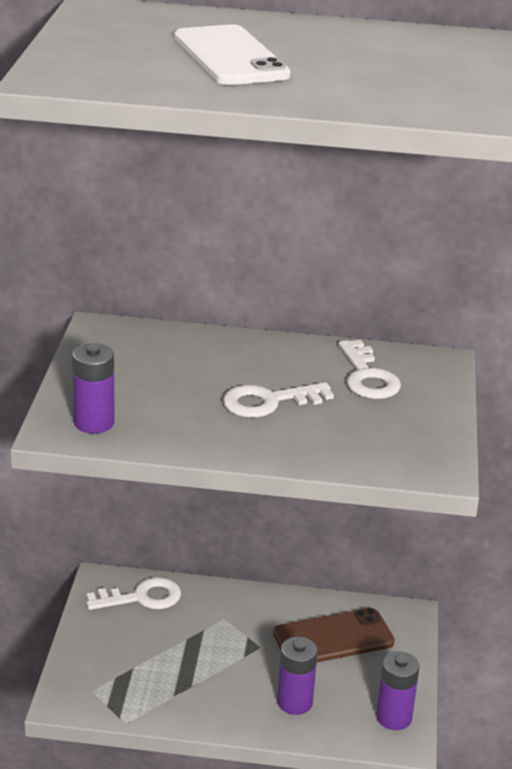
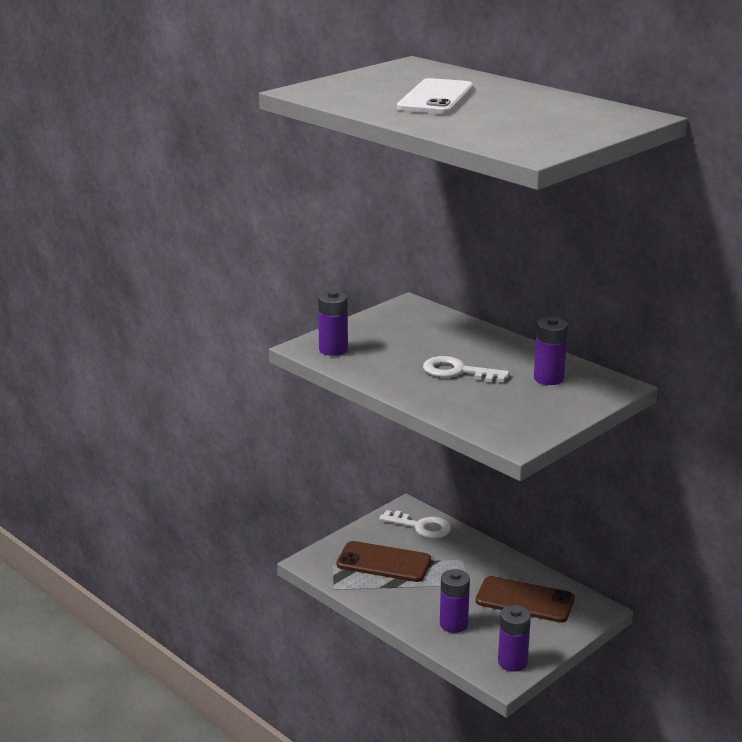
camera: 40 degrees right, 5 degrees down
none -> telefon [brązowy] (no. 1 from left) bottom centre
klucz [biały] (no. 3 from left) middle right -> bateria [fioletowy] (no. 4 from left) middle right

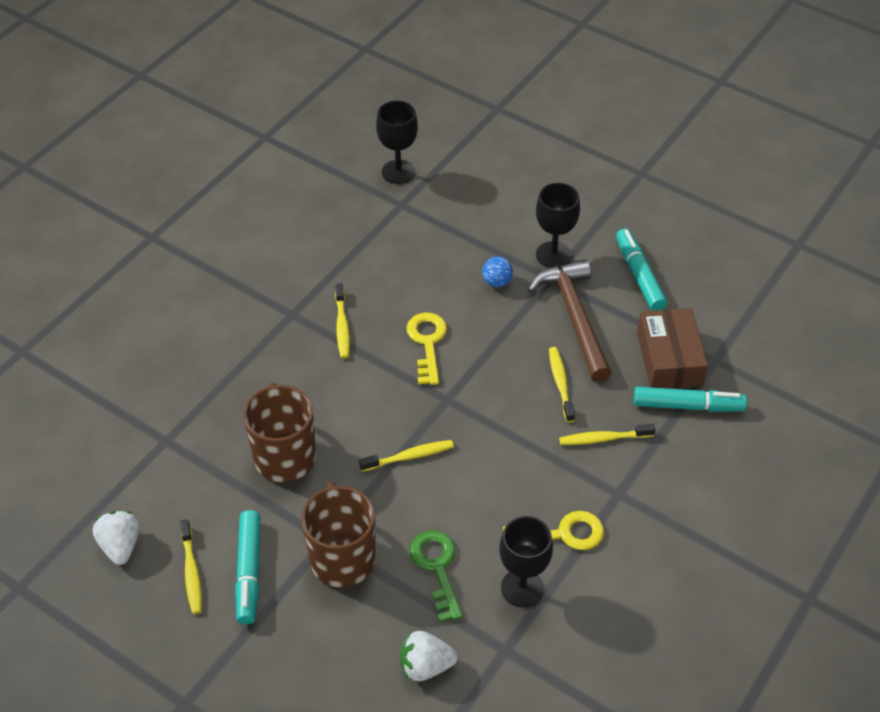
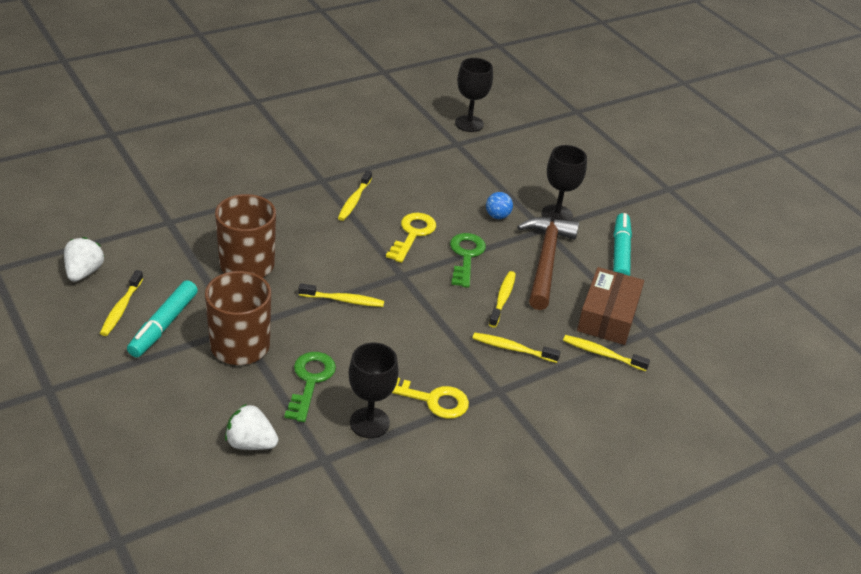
camera: 20 degrees right, 10 degrees down
none -> klucz [zielony] (no. 2 from left) centre
flamaster [turkusowy] (no. 3 from left) middle right -> szczoteczka do zębów [żółty] (no. 6 from left) middle right

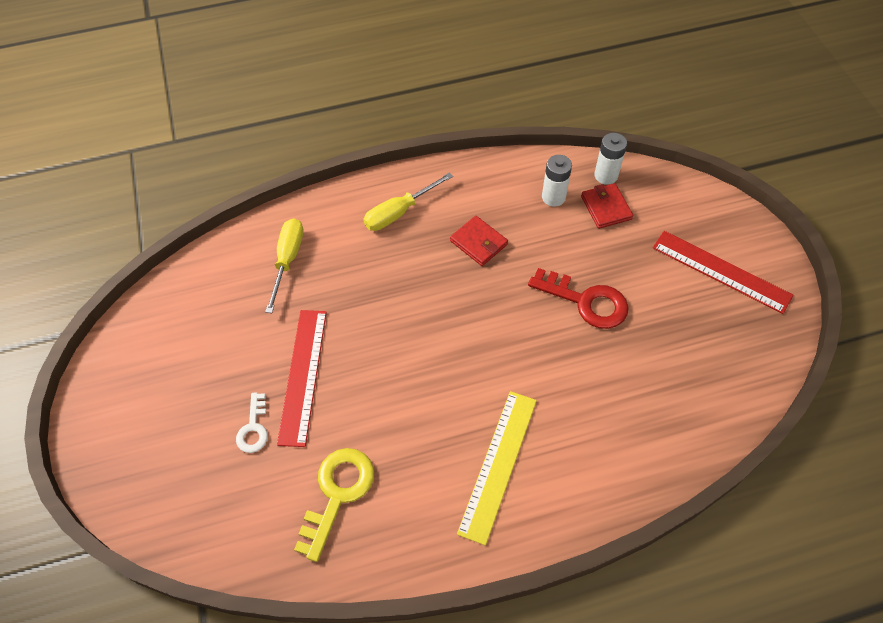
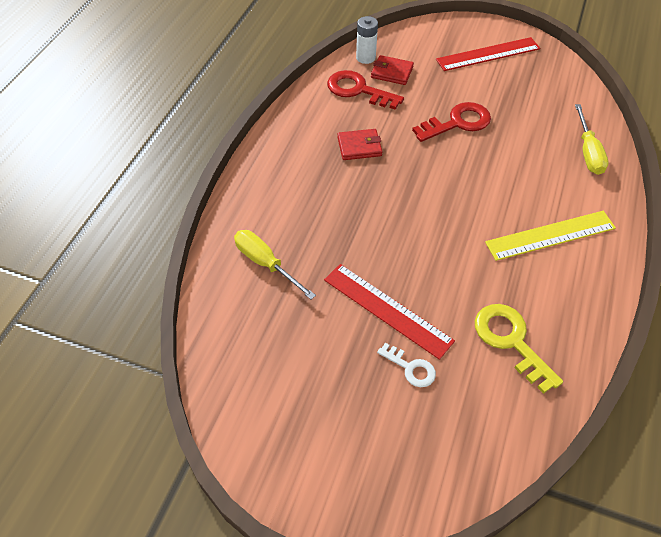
camera: 55 degrees left, 5 degrees down
bateria [biały] (no. 1 from left) top centre -> klucz [czerwony] (no. 1 from left) top centre
linijka [żółty] bottom centre -> linijka [żółty] middle right, 75 degrees counterclockwise
śrubokręt [żółty] (no. 2 from left) top centre -> śrubokręt [żółty] (no. 2 from left) top right, relocated

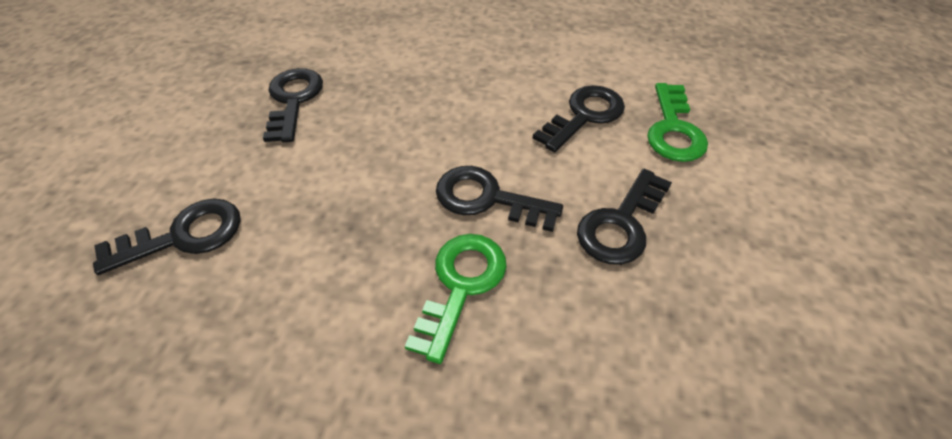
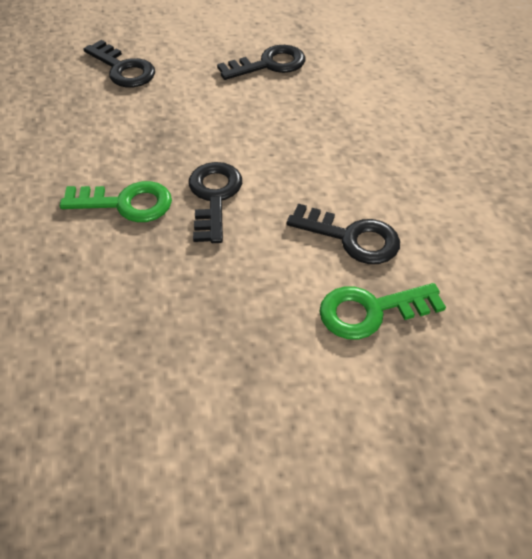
camera: 70 degrees right, 0 degrees up
klucz [czarny] (no. 5 from left) centre -> none

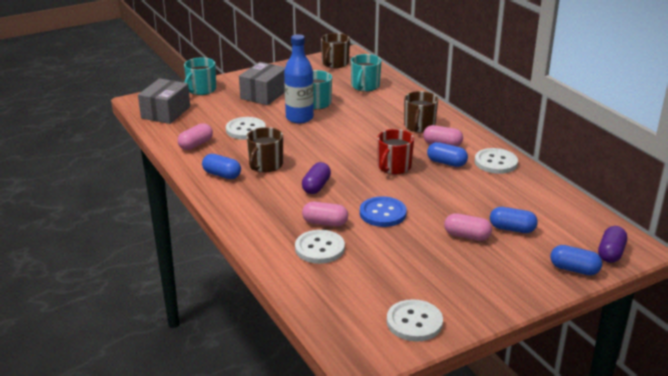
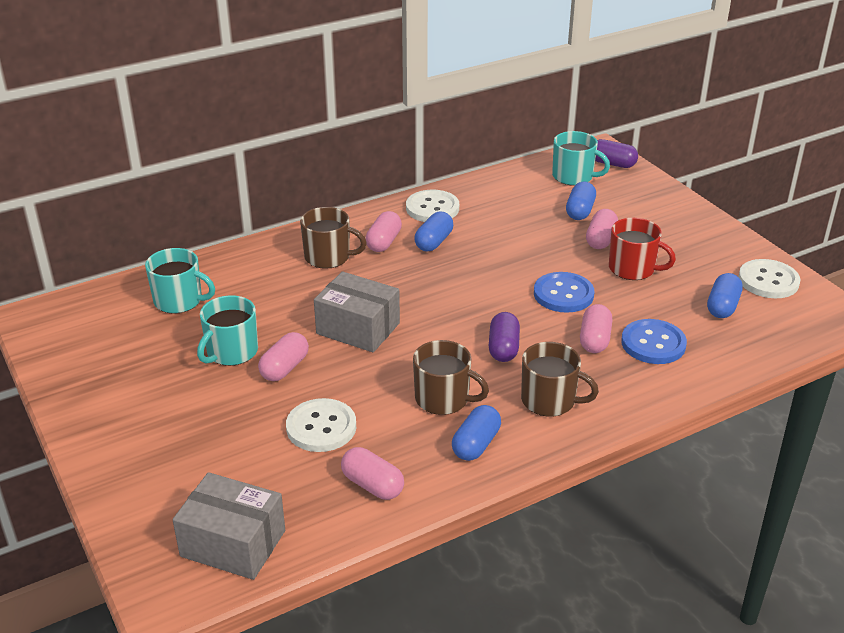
camera: 90 degrees left, 5 degrees up
butelka [niebieski] top centre -> kapsułka [różowy] (no. 1 from left) centre
pudełko [szary] (no. 2 from left) top centre -> pudełko [szary] (no. 2 from left) centre, relocated
kapsułka [fioletowy] (no. 1 from left) centre, 75 degrees clockwise
kubek [brązowy] (no. 2 from left in the first image) top centre -> kubek [brązowy] (no. 3 from left) centre, relocated
kubek [turkusowy] (no. 1 from left in the first image) top left -> kubek [turkusowy] (no. 3 from left) top right, relocated
kubek [czerwony] centre -> kubek [czerwony] middle right, relocated
guzik [biały] (no. 2 from left) centre -> guzik [niebieski] (no. 2 from left) middle right
kapsułka [niebieski] (no. 4 from left) bottom right -> kapsułka [niebieski] (no. 4 from left) middle right, relocated

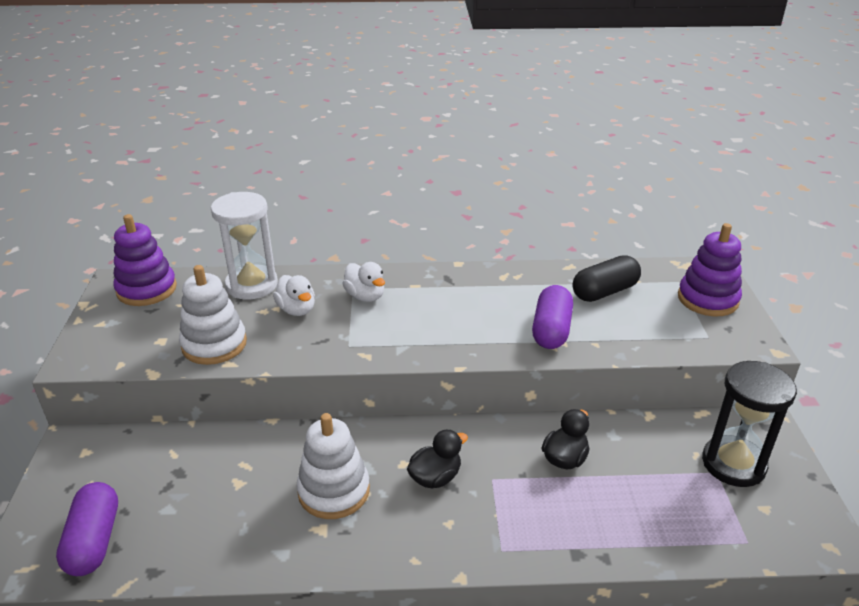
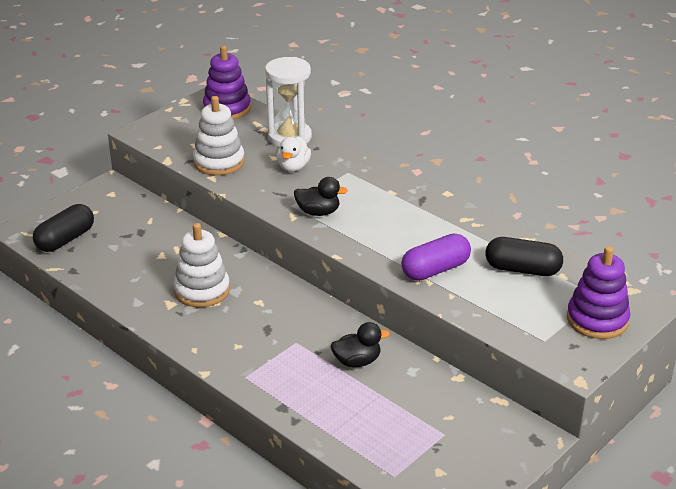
camera: 45 degrees right, 0 degrees up
kapsułka [fioletowy] (no. 1 from left) bottom left -> kapsułka [czarny] (no. 1 from left) middle left
kaczka [czarny] (no. 1 from left) bottom centre -> kaczka [czarny] (no. 1 from left) centre, relocated
kaczka [biały] (no. 2 from left) centre -> none
klepsydra [czarny] bottom right -> none

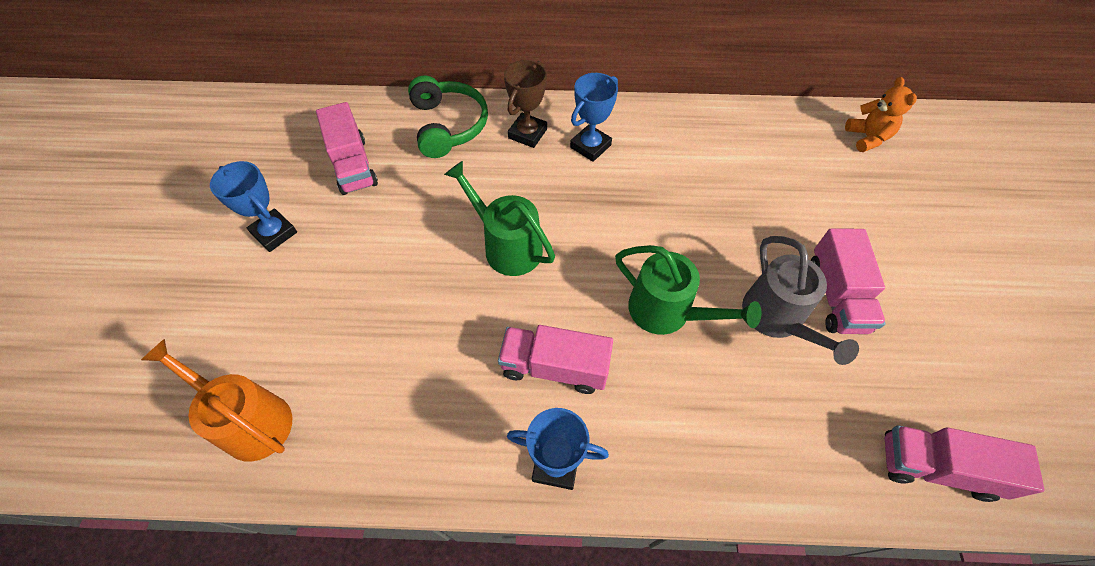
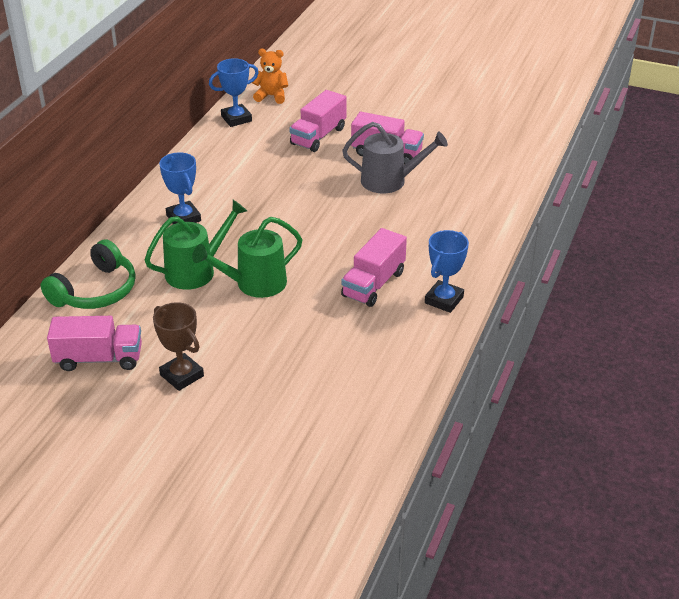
camera: 70 degrees left, 20 degrees down
słuchawki [zielony] top centre -> słuchawki [zielony] middle left, 120 degrees clockwise
konewka [zielony] (no. 2 from left in the first image) centre -> konewka [zielony] (no. 1 from left) middle left, relocated
puchar [brązowy] top centre -> puchar [brązowy] middle left, relocated
puchar [niebieski] (no. 1 from left in the first image) middle left -> puchar [niebieski] (no. 2 from left) top centre, relocated
ciężarówka [różowy] (no. 4 from left in the first image) bottom right -> ciężarówka [różowy] (no. 2 from left) top centre, relocated
konewka [pomarańczowy] bottom left -> none

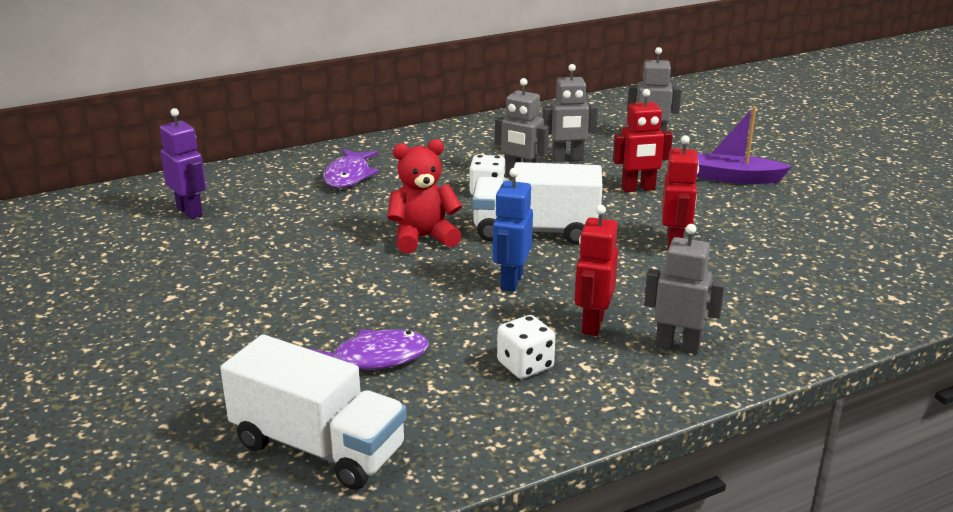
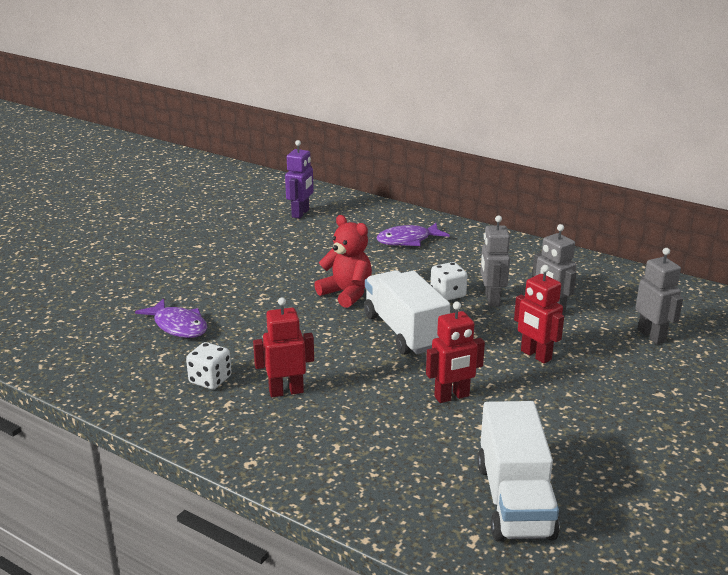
camera: 60 degrees right, 0 degrees up
ciężarówka [biały] (no. 1 from left in the first image) bottom left -> ciężarówka [biały] (no. 2 from left) bottom right, relocated
robot [niebieski] centre -> none
robot [szary] (no. 4 from left) middle right -> none
łódka [fioletowy] top right -> none

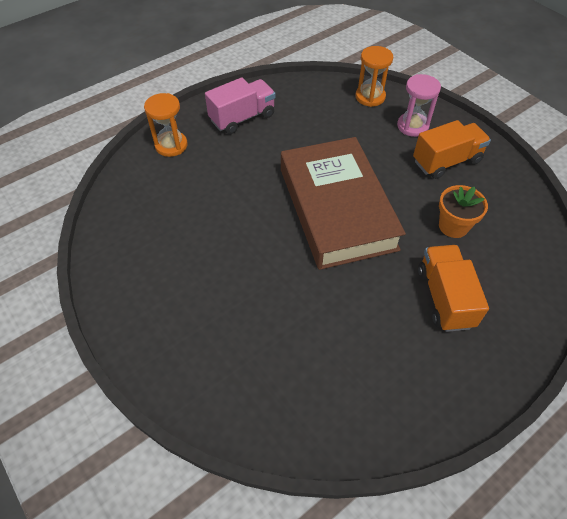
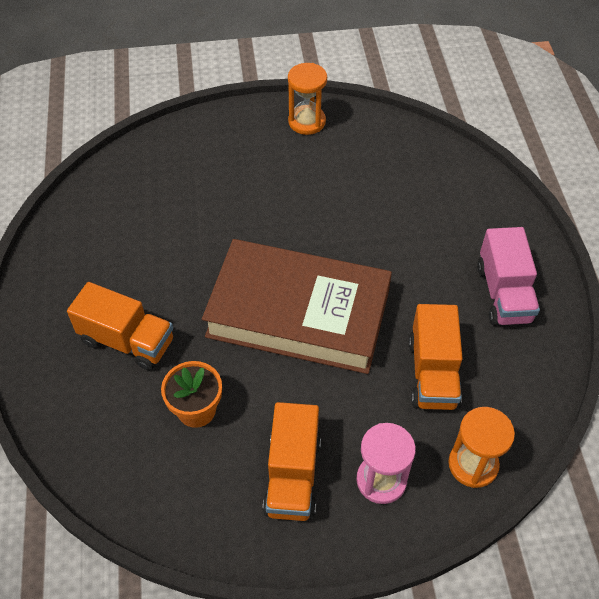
camera: 120 degrees right, 0 degrees up
klepsydra [pomarańczowy] (no. 1 from left) top left -> klepsydra [pomarańczowy] (no. 1 from left) top centre, relocated
none -> ciężarówka [pomarańczowy] (no. 3 from left) middle right

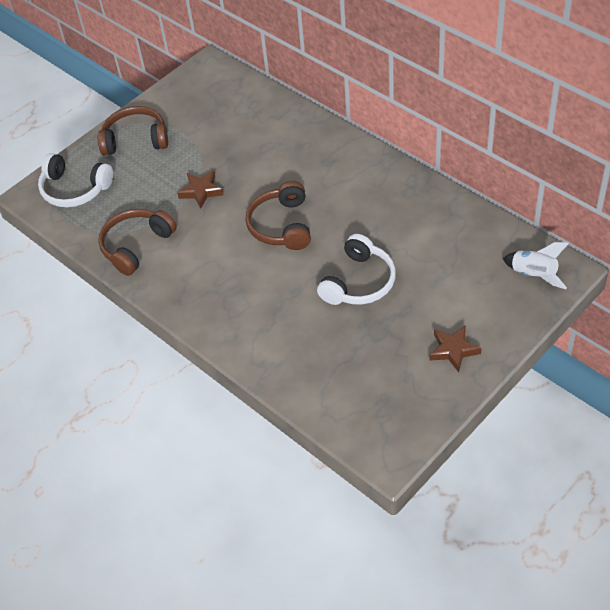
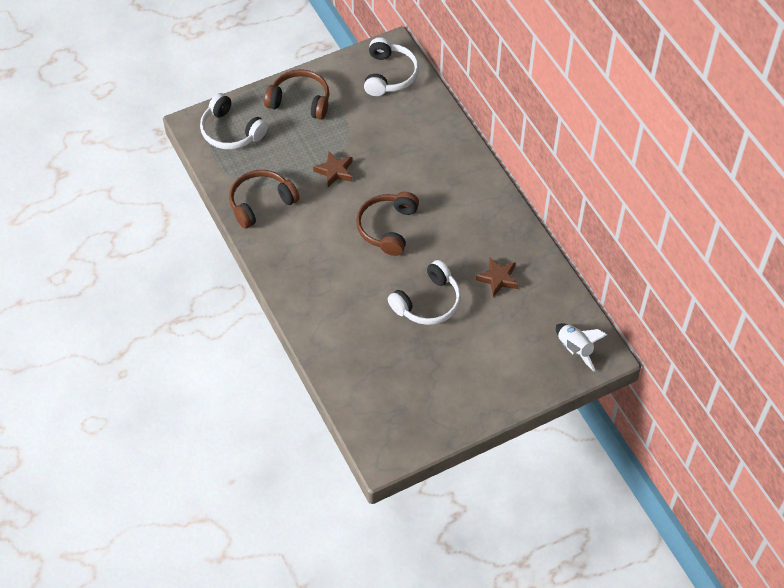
camera: 15 degrees right, 5 degrees up
none -> słuchawki [biały] (no. 2 from left) top centre
gwiazda [brązowy] (no. 2 from left) middle right -> gwiazda [brązowy] (no. 2 from left) centre, relocated

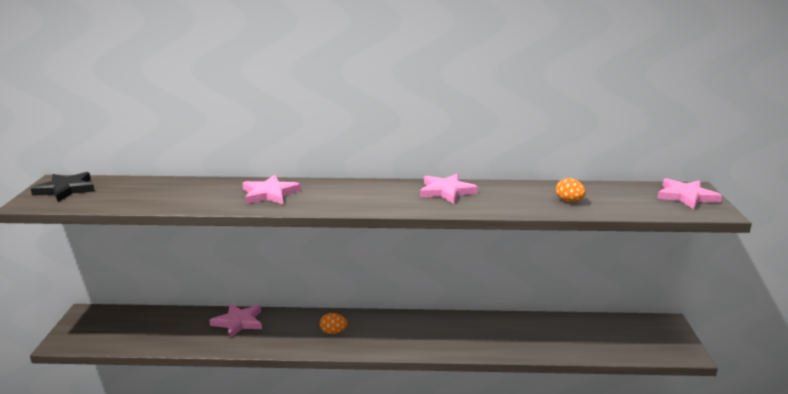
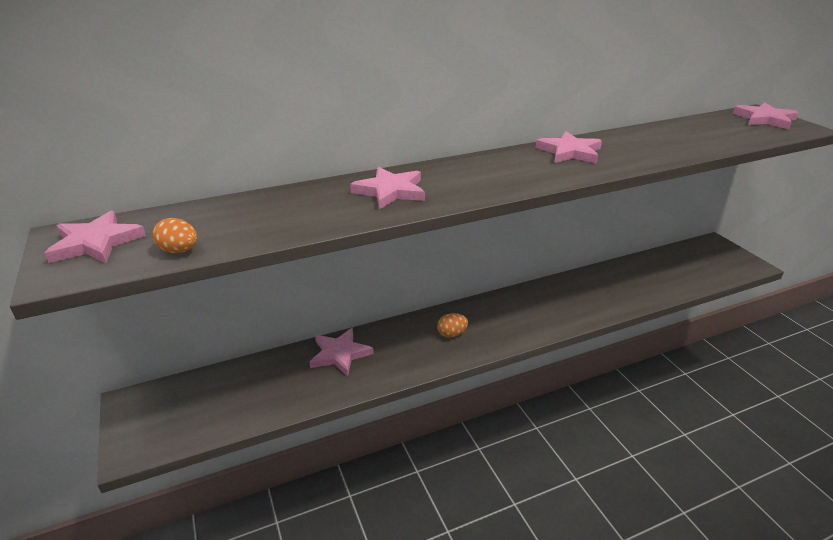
camera: 25 degrees left, 10 degrees up
gwiazda [czarny] middle left -> gwiazda [różowy] (no. 1 from left) middle left
jajko [pomarańczowy] (no. 2 from left in the first image) middle right -> jajko [pomarańczowy] (no. 1 from left) middle left, relocated

